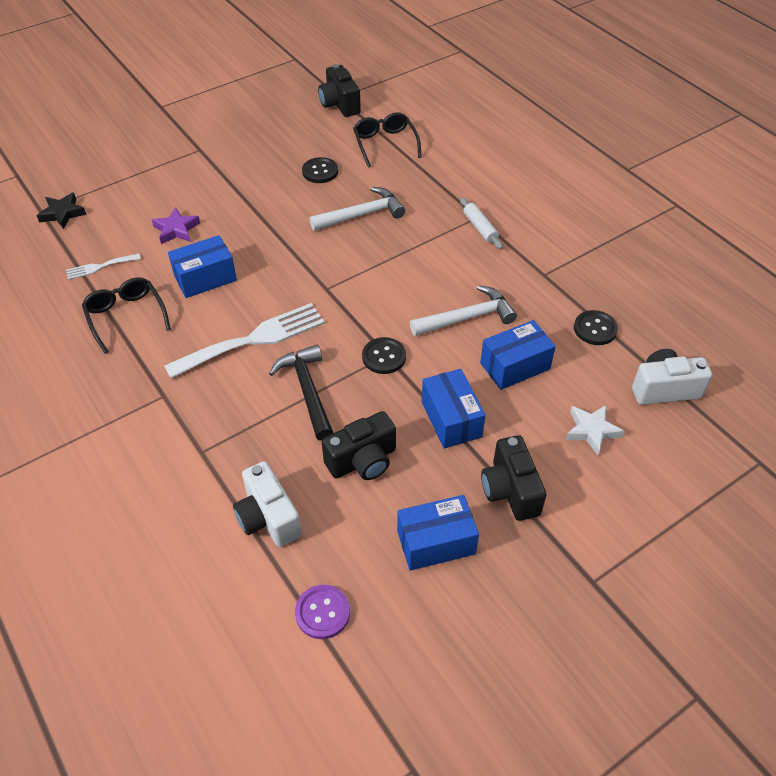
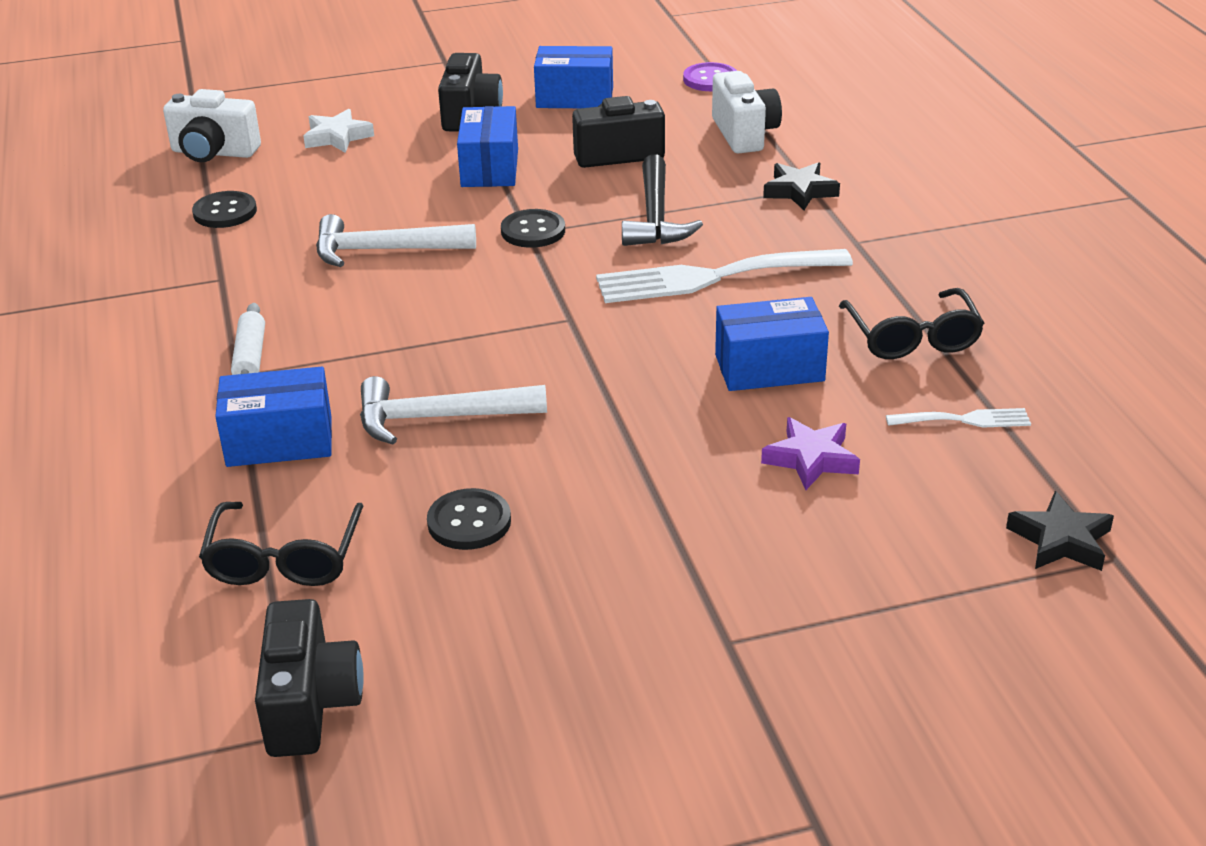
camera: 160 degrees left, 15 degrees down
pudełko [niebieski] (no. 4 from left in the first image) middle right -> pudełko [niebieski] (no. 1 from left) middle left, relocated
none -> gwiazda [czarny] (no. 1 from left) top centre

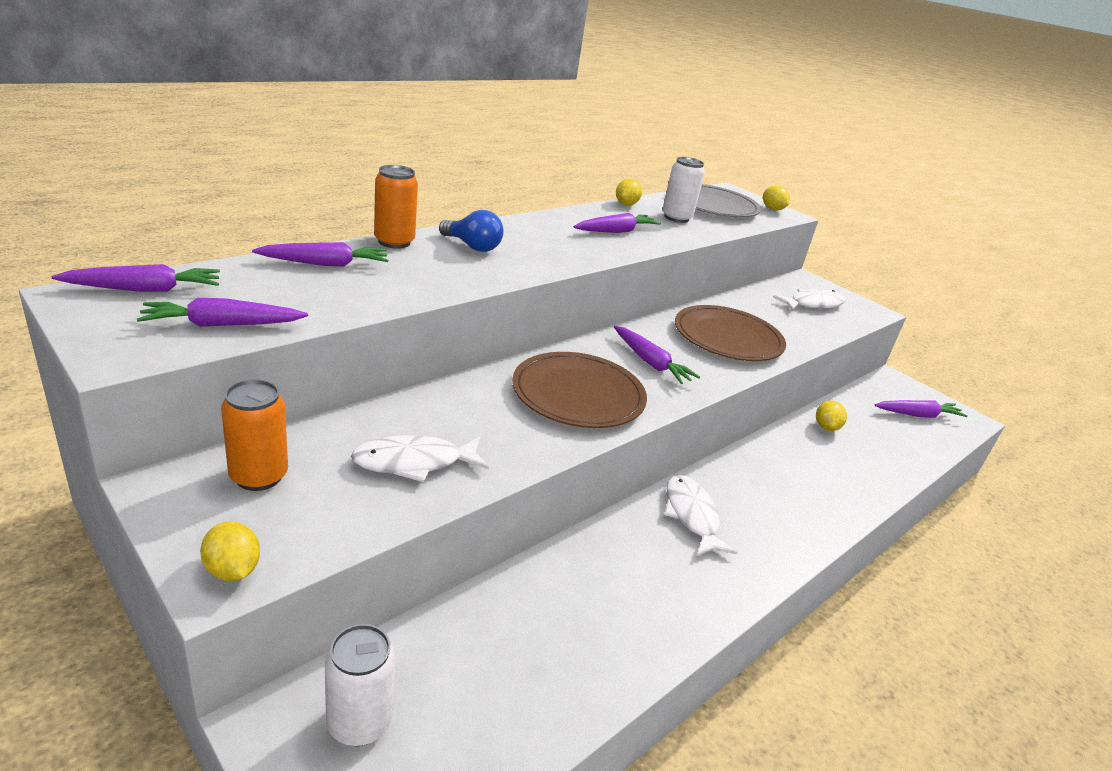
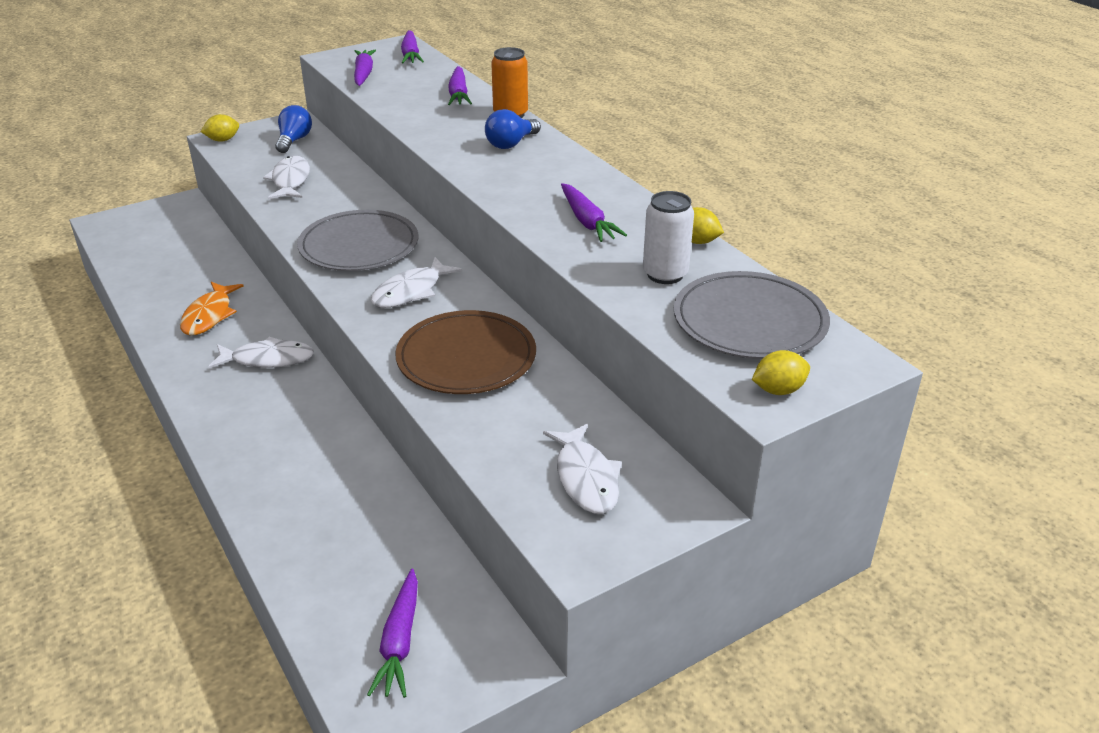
camera: 105 degrees right, 5 degrees up
none -> ryba [pomarańczowy] middle left
puszka [pomarańczowy] (no. 1 from left) middle left -> żarówka [niebieski] (no. 1 from left) top left
talerz [brązowy] (no. 1 from left) centre -> talerz [szary] (no. 1 from left) top left
marchewka [fioletowy] (no. 5 from left) centre -> ryba [biały] (no. 3 from left) centre
puszka [biały] (no. 1 from left) bottom left -> none
cytryna [żółty] (no. 4 from left) middle right -> none

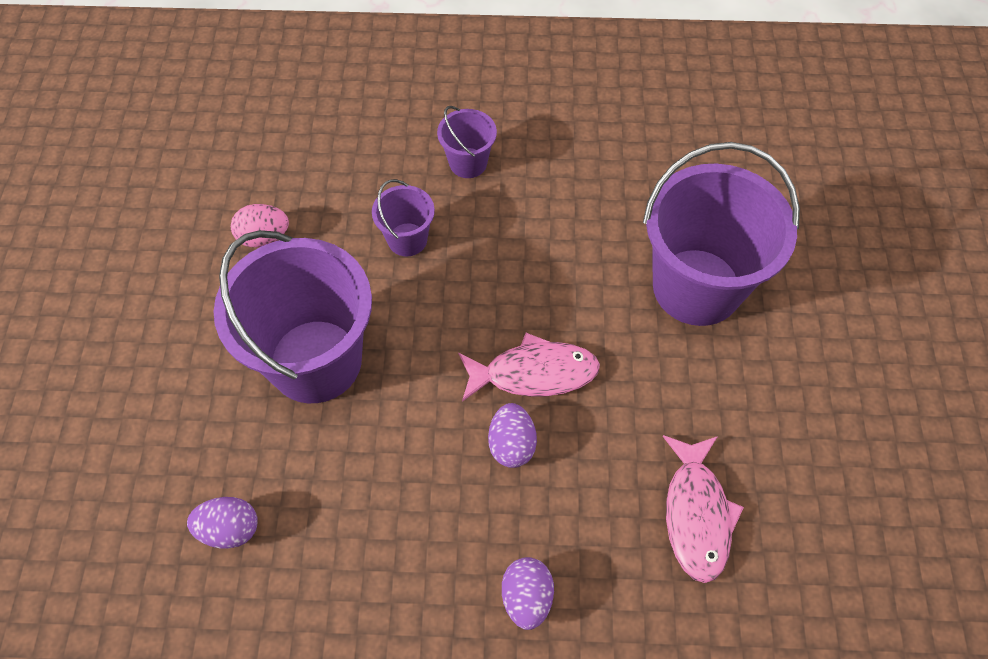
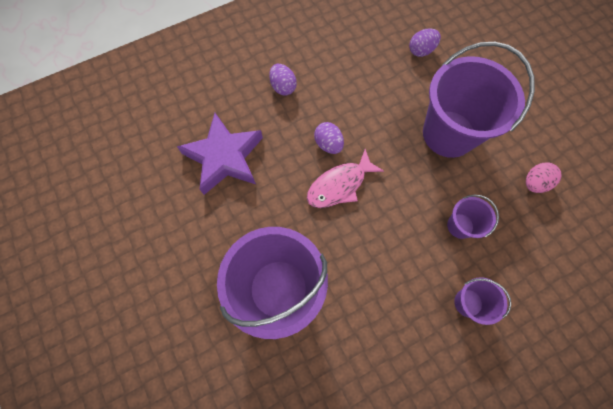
camera: 150 degrees right, 10 degrees up
ryba [różowy] (no. 2 from left) bottom right -> gwiazda [fioletowy] centre

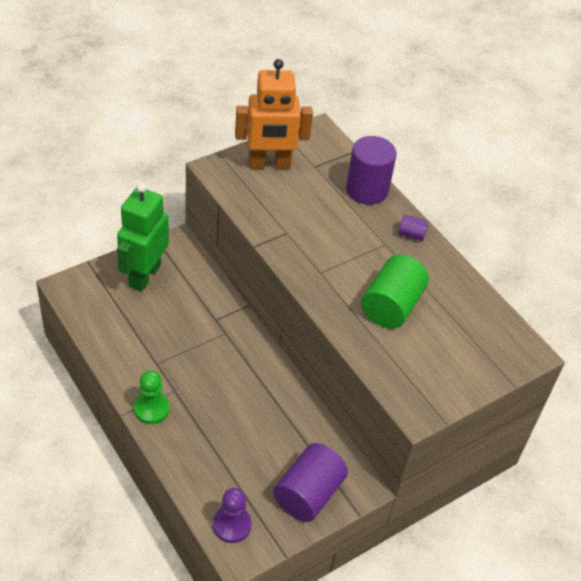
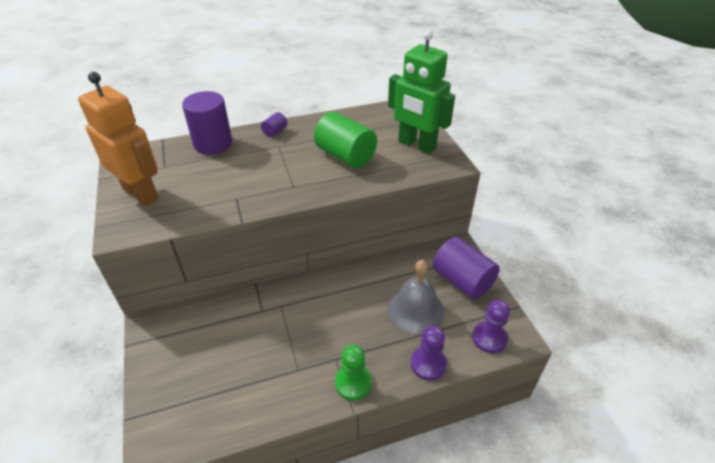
camera: 70 degrees left, 5 degrees down
robot [pomarańczowy] top centre -> robot [pomarańczowy] top left, 60 degrees counterclockwise
robot [zielony] middle left -> robot [zielony] top centre, relocated
none -> dzwonek [szary] centre
none -> pionek [fioletowy] (no. 1 from left) bottom centre

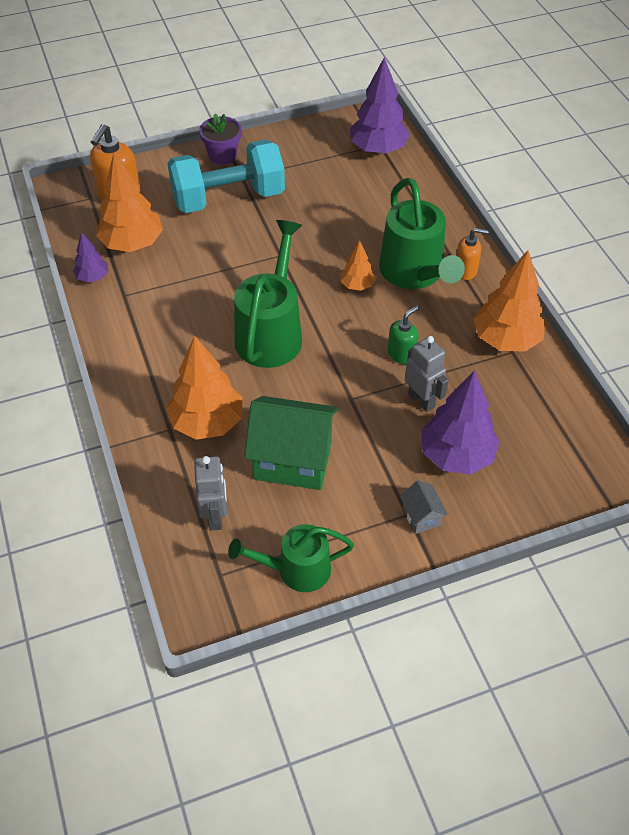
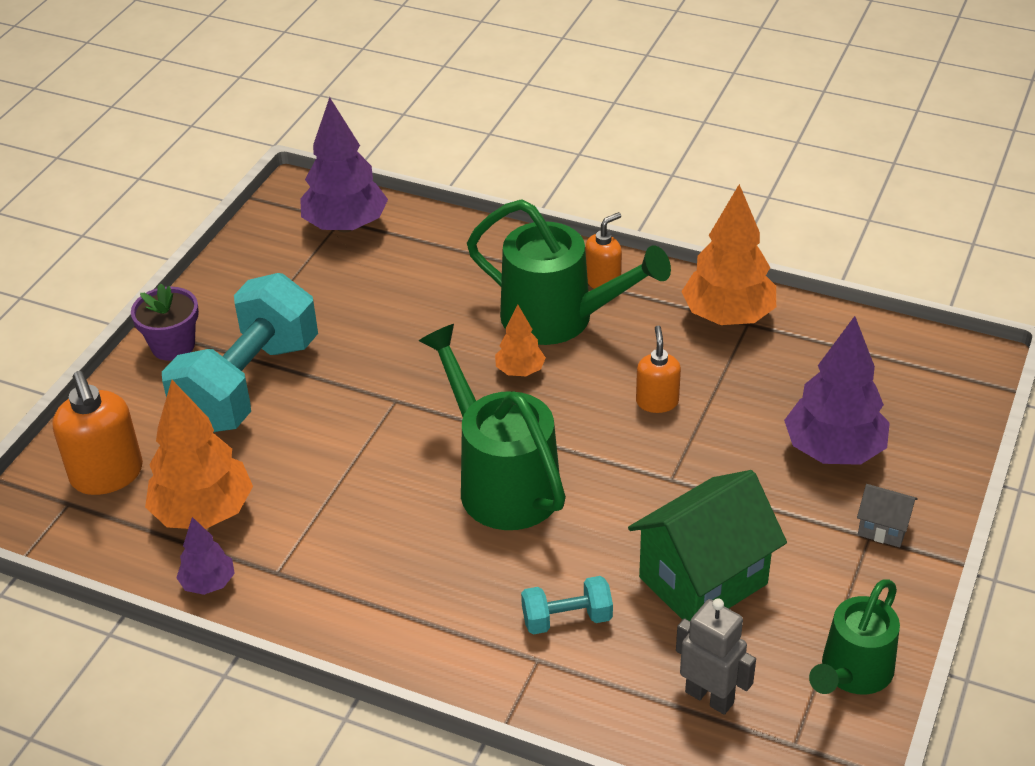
camera: 45 degrees left, 10 degrees down
drzewko [pomarańczowy] (no. 2 from left) middle left -> hantel [turkusowy] (no. 2 from left) bottom centre
dozownik mydła [zielony] centre -> dozownik mydła [pomarańczowy] (no. 3 from left) centre
robot [szary] (no. 2 from left) middle right -> none

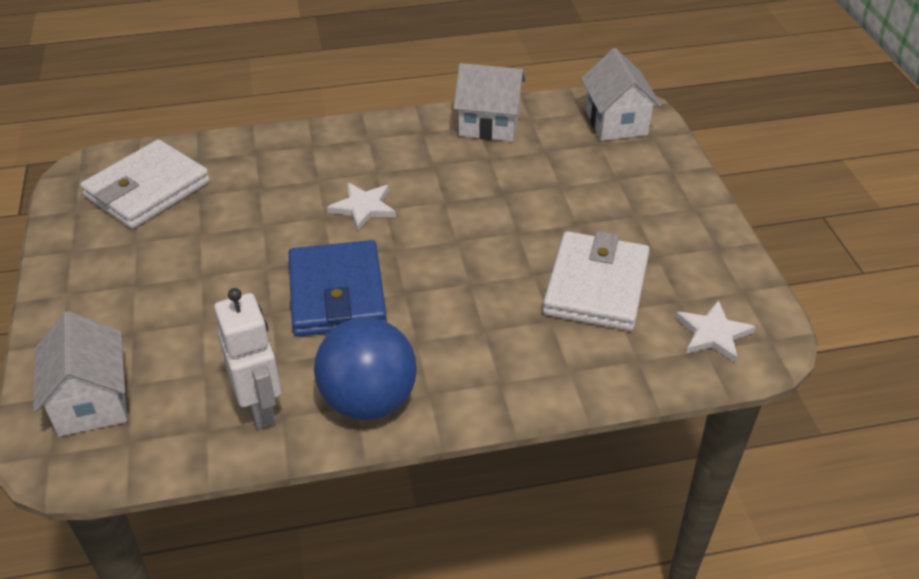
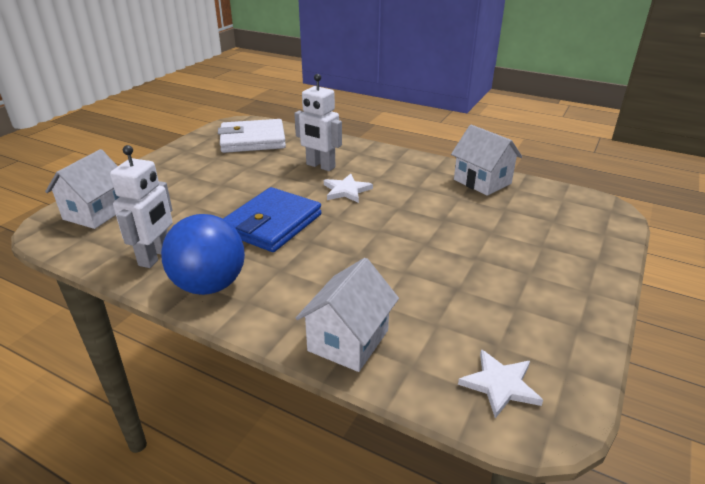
camera: 40 degrees right, 10 degrees down
none -> robot [biały] (no. 2 from left) top centre
domek [biały] (no. 3 from left in the first image) top right -> domek [biały] (no. 2 from left) centre, relocated
portfel [biały] (no. 2 from left) centre -> none

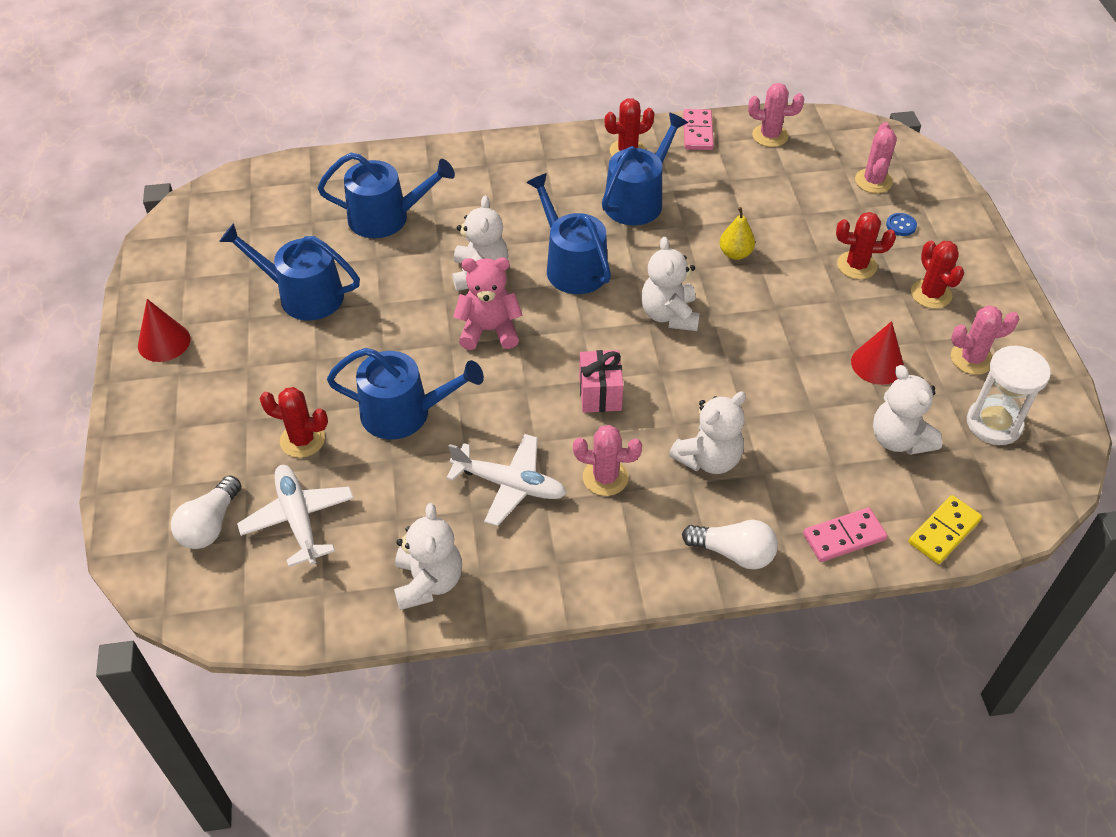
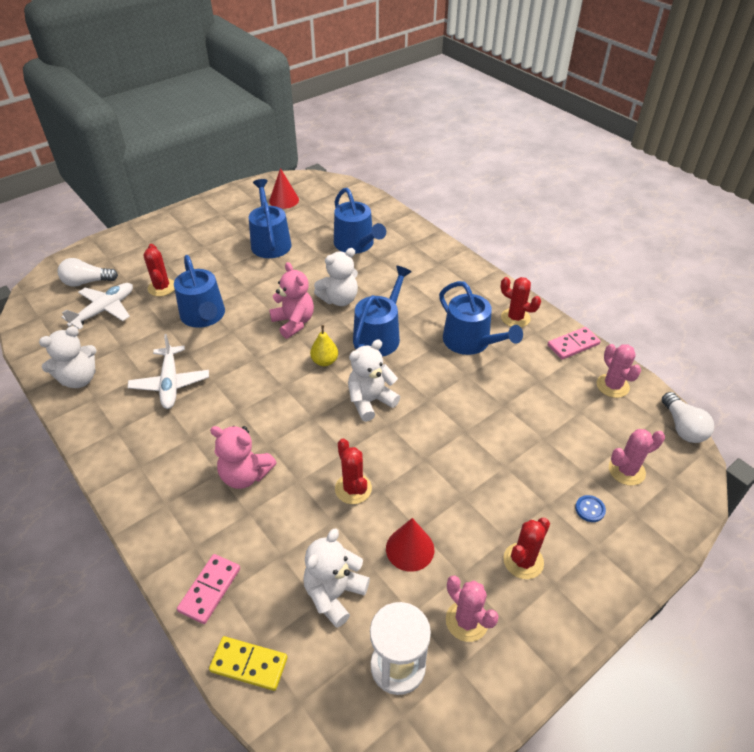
camera: 60 degrees right, 5 degrees down
kostka domina [różowy] (no. 2 from left in the first image) middle right -> kostka domina [różowy] (no. 1 from left) bottom left, 75 degrees clockwise
miś [biały] (no. 4 from left) centre -> miś [różowy] (no. 1 from left) middle left
stożek [czerwony] (no. 1 from left) middle left -> stożek [czerwony] (no. 1 from left) top centre, relocated
gruszka [żółty] top centre -> gruszka [żółty] centre, relocated
kaktus [czerwony] (no. 3 from left in the first image) top right -> kaktus [czerwony] (no. 2 from left) centre, relocated
konewka [niebieski] (no. 5 from left) top centre -> konewka [niebieski] (no. 5 from left) centre, 45 degrees clockwise
żarówka [biały] (no. 2 from left) centre -> żarówka [biały] (no. 2 from left) middle right, relocated
kaktus [różowy] (no. 1 from left) centre -> none
prezent [różowy] centre -> none

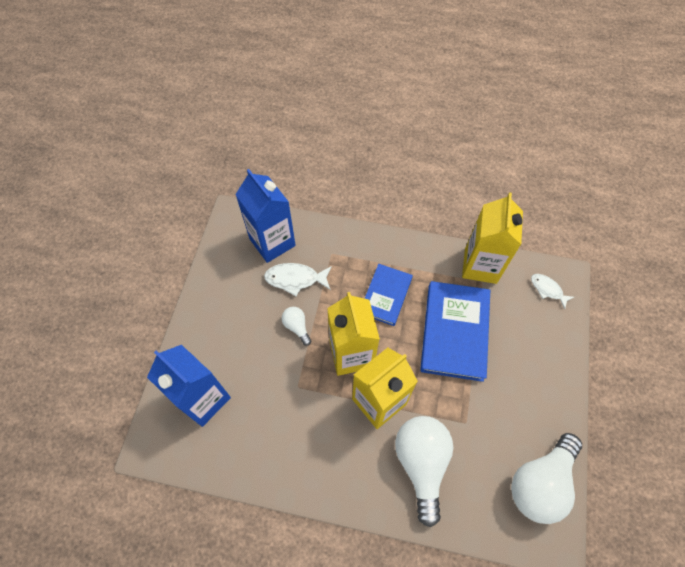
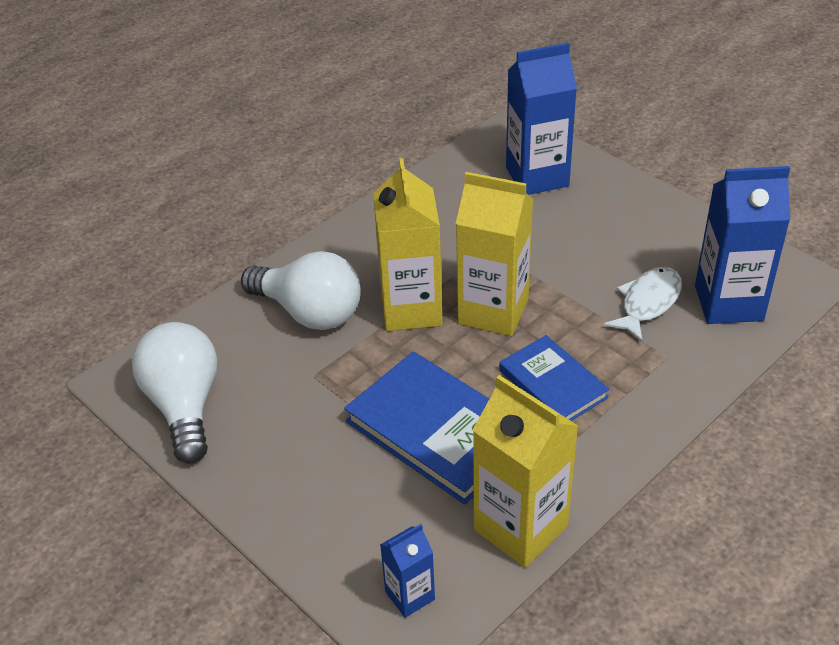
camera: 125 degrees right, 20 degrees down
ryba [biały] (no. 2 from left) middle right -> karton mleka [niebieski] (no. 1 from left) bottom centre
żarówka [biały] (no. 1 from left) centre -> none

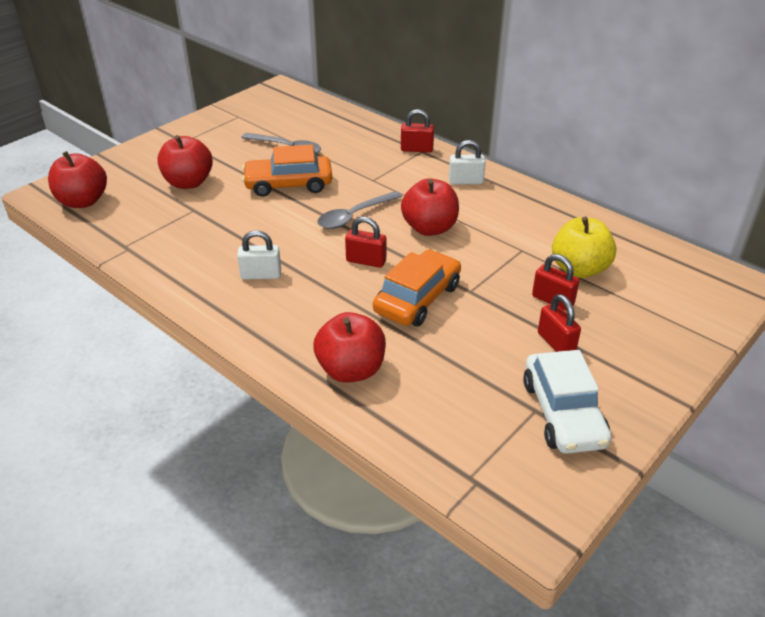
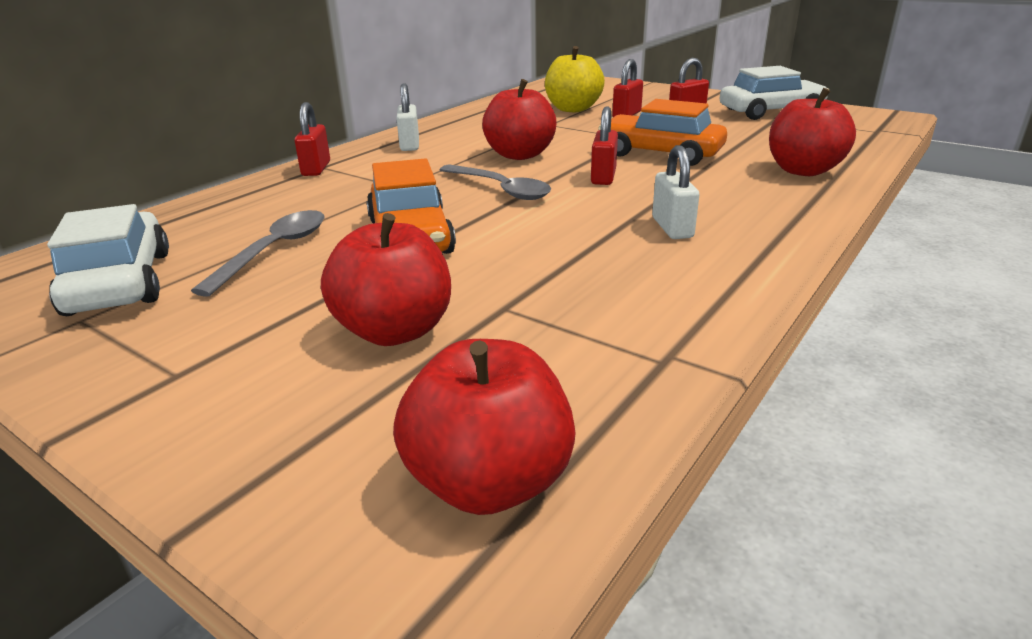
camera: 95 degrees left, 10 degrees down
none -> samochód [biały] (no. 1 from left) middle left

